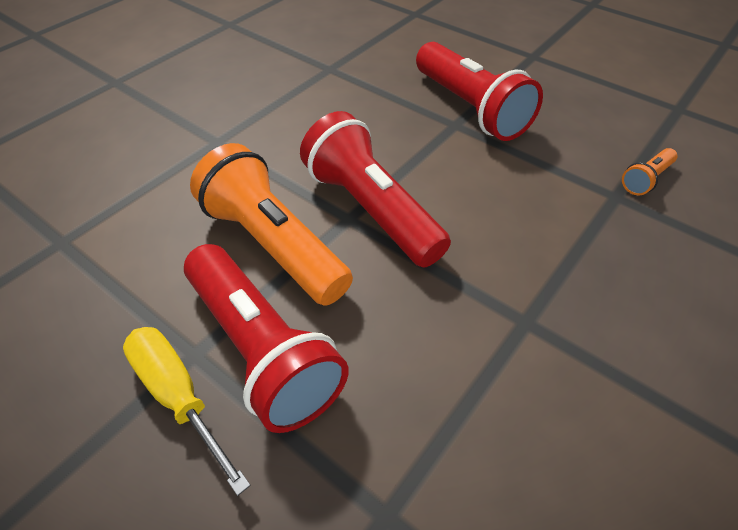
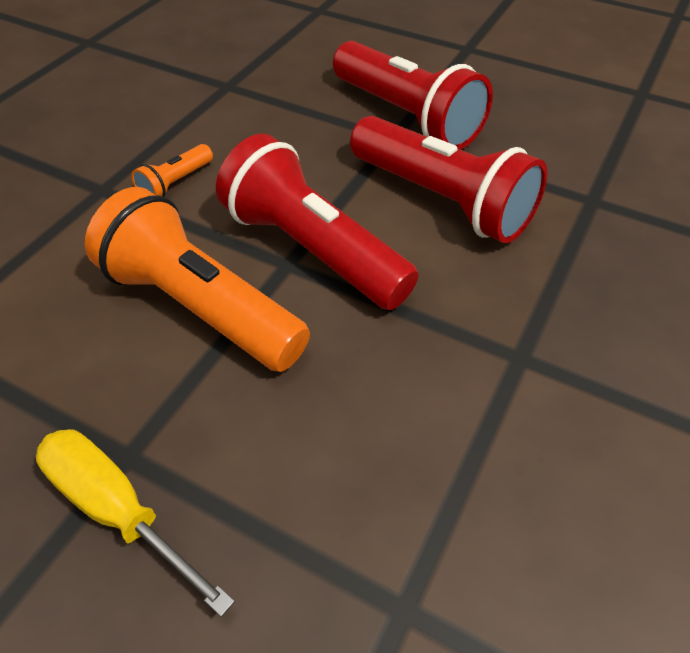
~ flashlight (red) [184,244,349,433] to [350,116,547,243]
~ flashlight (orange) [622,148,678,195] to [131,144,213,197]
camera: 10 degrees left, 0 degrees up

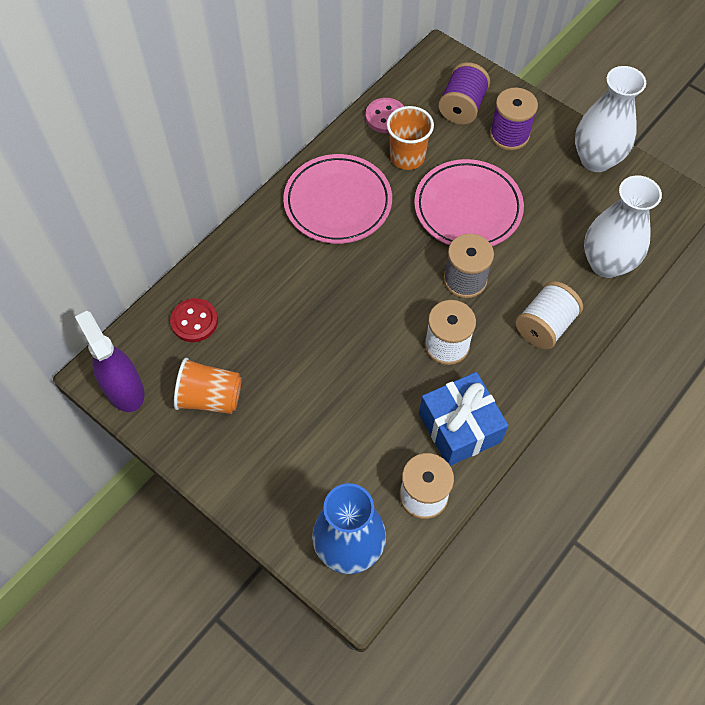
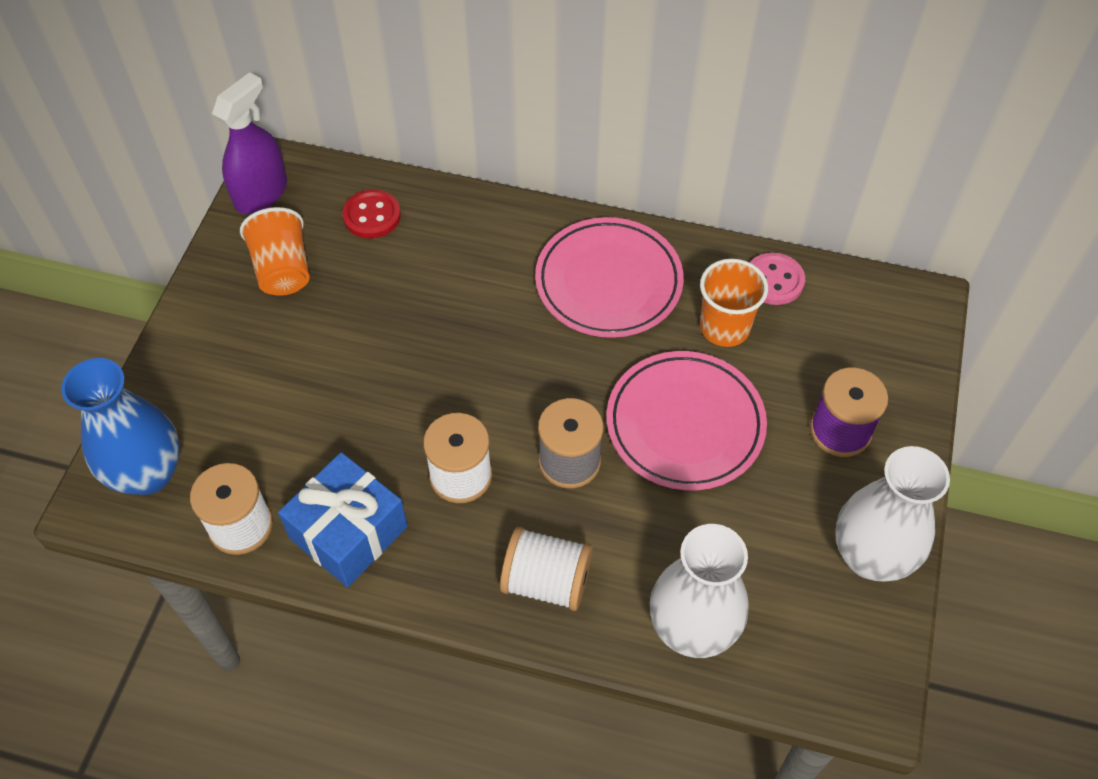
- spool (purple) [438,62,490,125]
camera: 65 degrees right, 5 degrees down

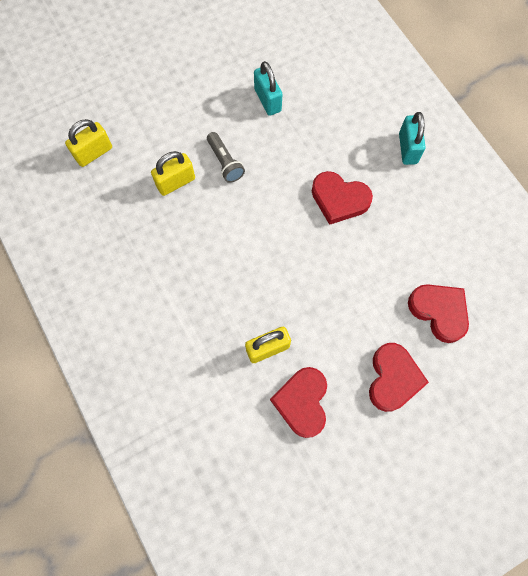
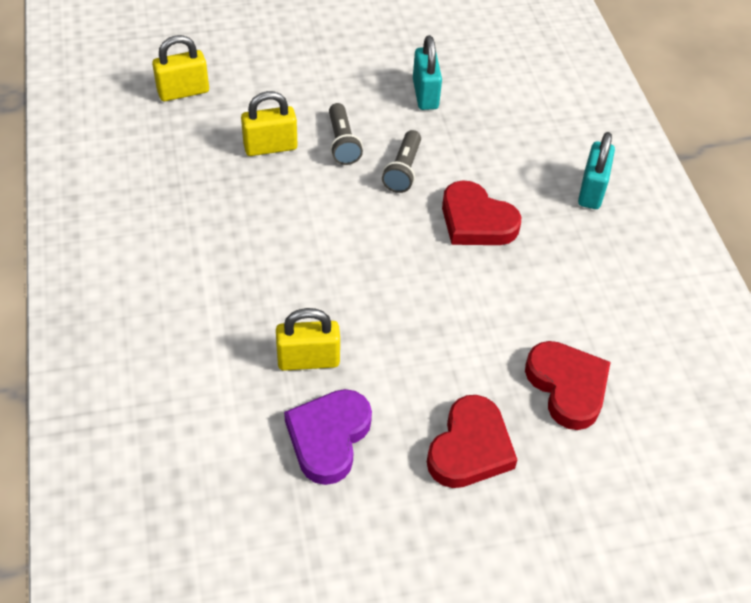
+ flashlight (grey) [382,130,421,193]
~ heart (red) [270,367,327,438] to heart (purple) [284,389,372,485]
camera: 15 degrees right, 20 degrees down

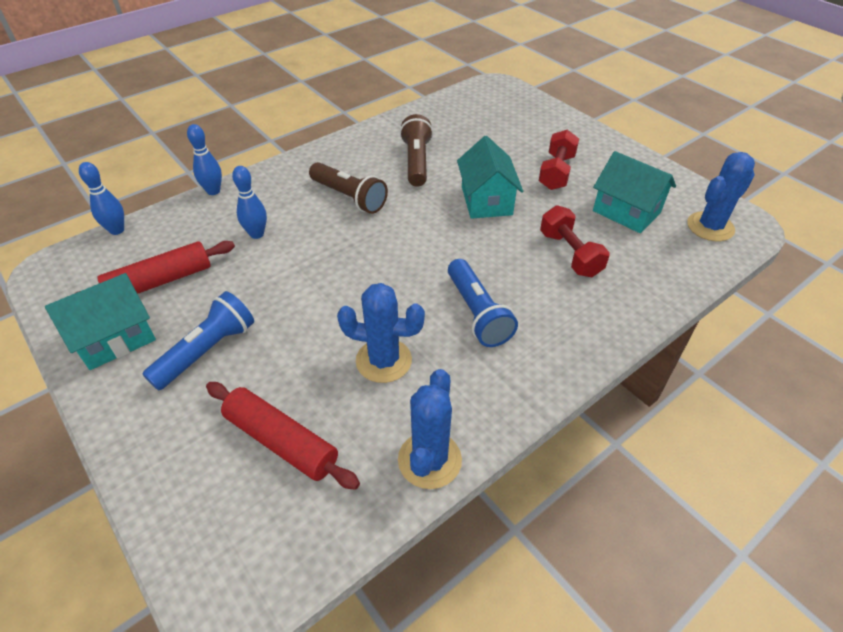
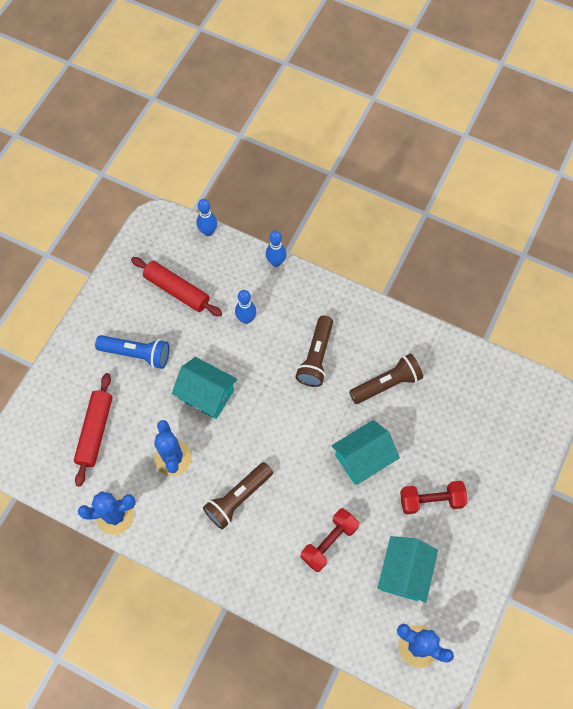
~ house (turquoise) [45,273,156,370] to [172,357,237,419]
~ flashlight (blue) [448,259,518,347] to flashlight (brown) [203,462,273,530]
camera: 65 degrees right, 20 degrees up

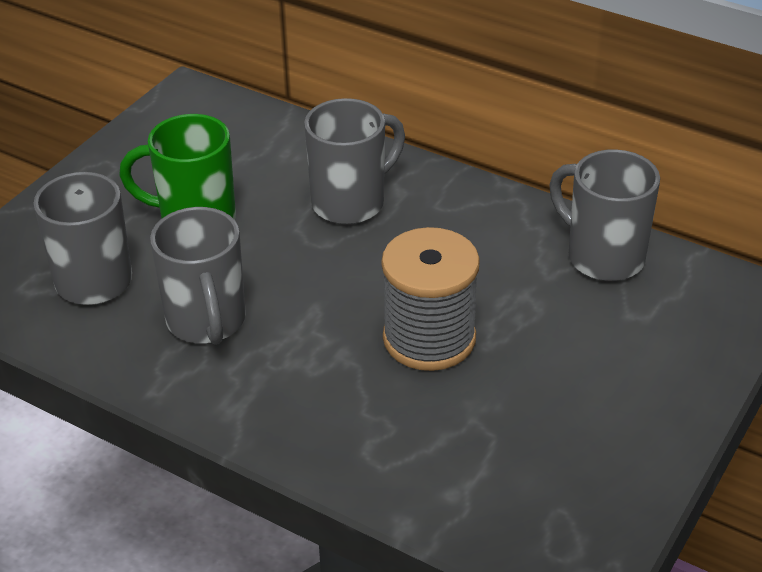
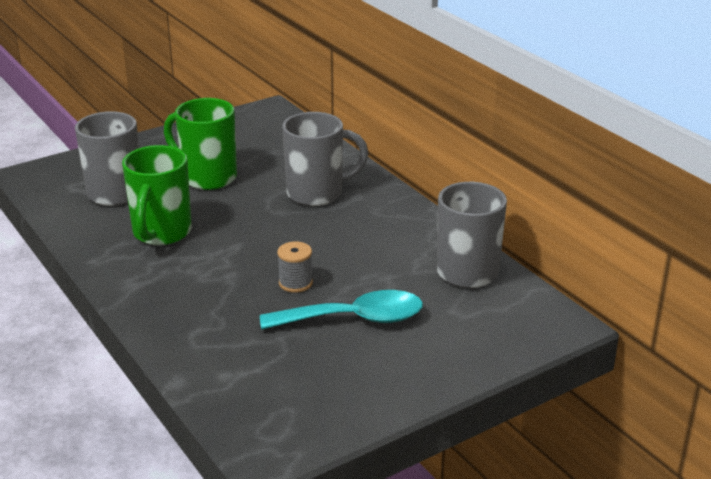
+ spoon (turquoise) [260,290,423,329]
~ mug (grey) [150,207,246,345] to mug (green) [122,145,192,245]
~ spool (grey) [381,227,480,371] = [277,242,313,293] x0.47
camera: 25 degrees right, 10 degrees down

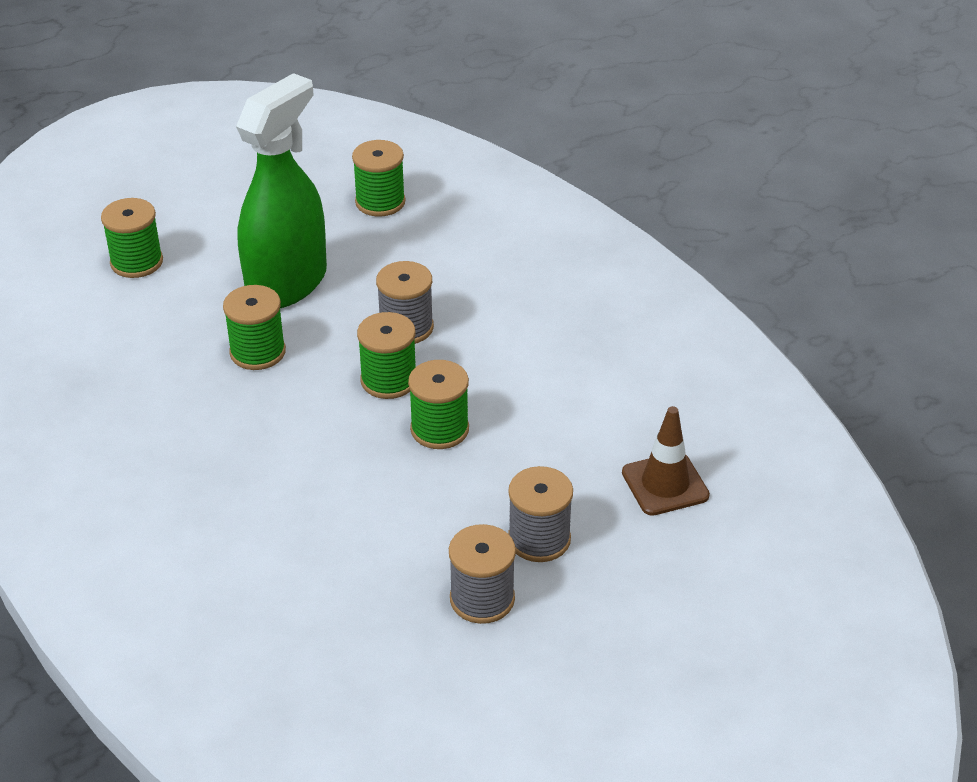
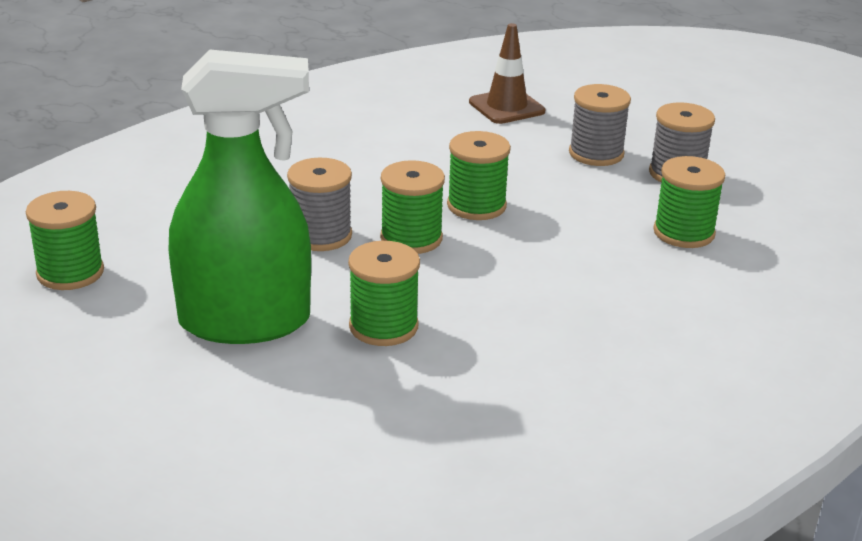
~ spool (green) [101,198,163,278] to [653,156,725,248]
~ spray bottle (green) [236,73,327,308] = [169,49,311,344] 150 degrees clockwise
camera: 100 degrees left, 10 degrees down

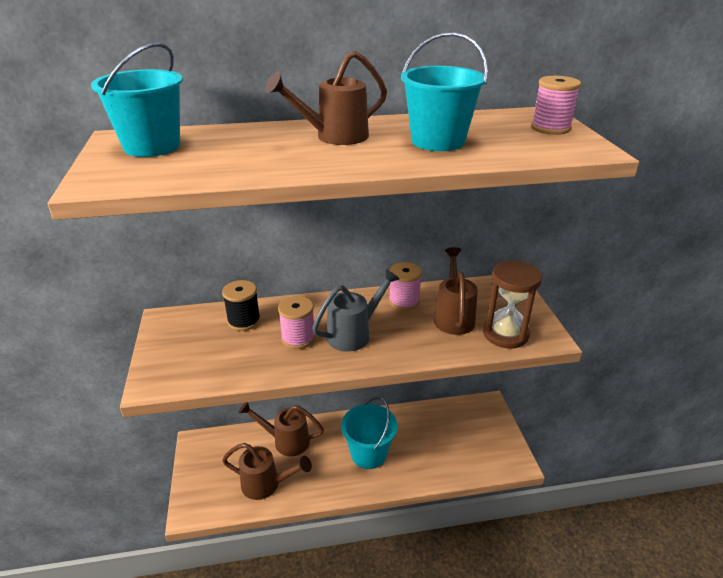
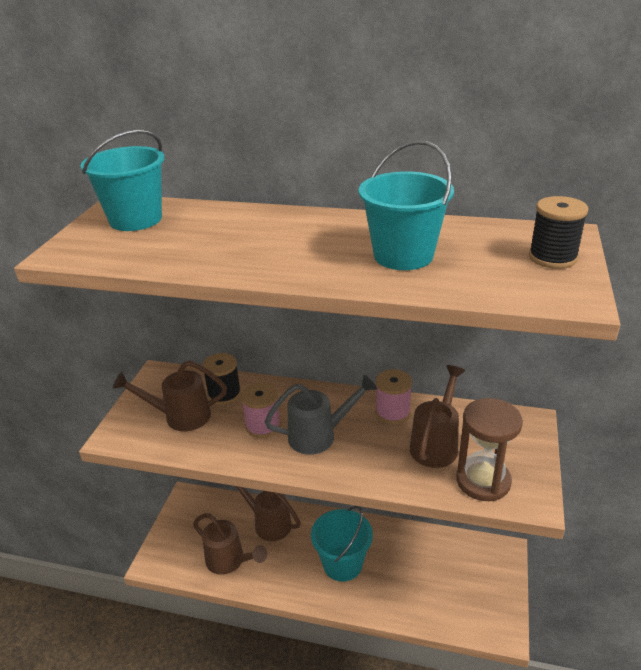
~ watering can (brown) [265,51,387,145] to [113,361,227,431]
~ spool (pink) [531,76,581,135] to spool (black) [529,196,588,269]
camera: 25 degrees right, 0 degrees up

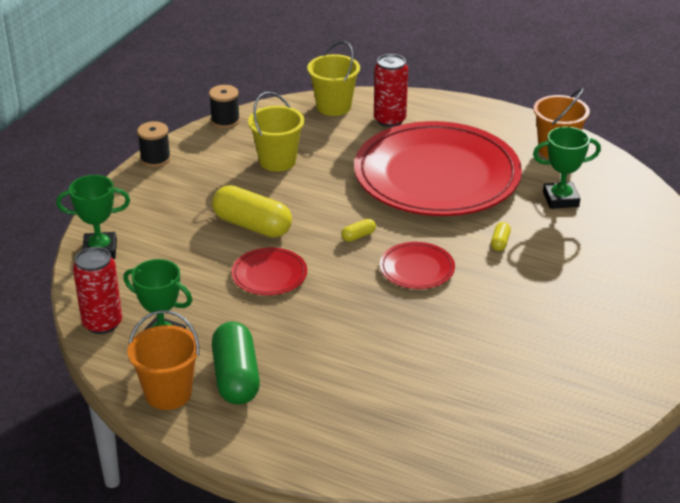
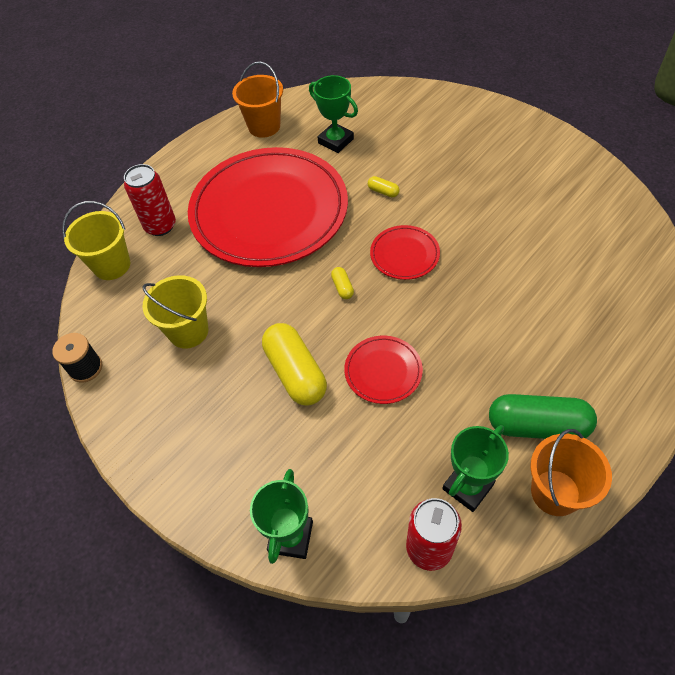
- spool (black) [137,121,171,167]
~ capsule (yellow) [212,185,292,238] = [262,323,327,406] 75 degrees counterclockwise
~ trophy (green) [533,127,601,209] = [309,75,358,153] 60 degrees counterclockwise
camera: 70 degrees left, 20 degrees up

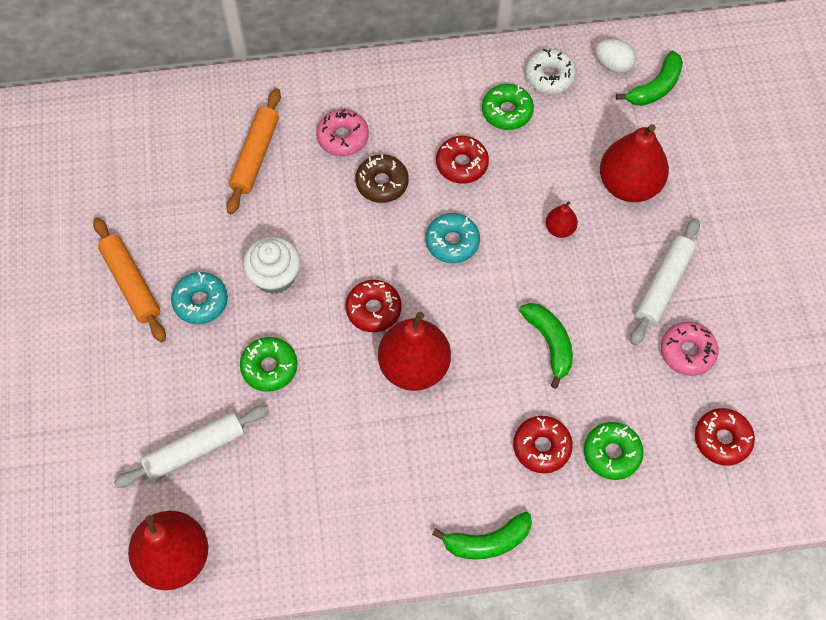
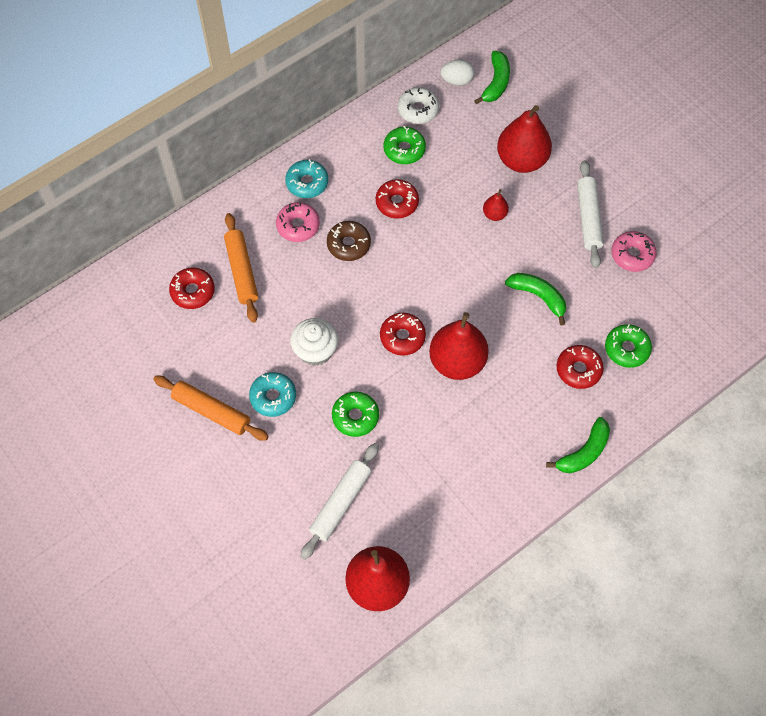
~ donut (turquoise) [425,213,480,263] to [285,159,328,198]
~ donut (red) [695,408,755,466] to [169,267,215,309]
camera: 30 degrees left, 0 degrees up

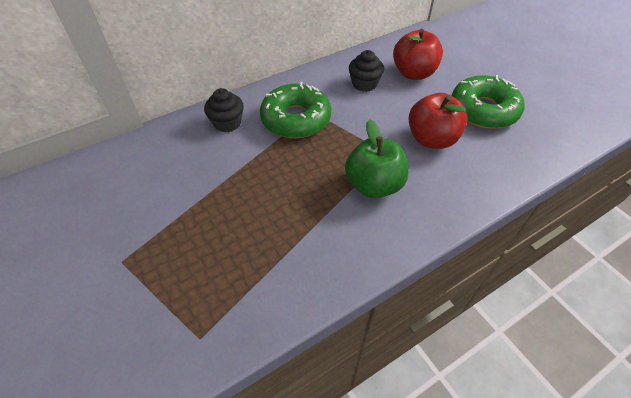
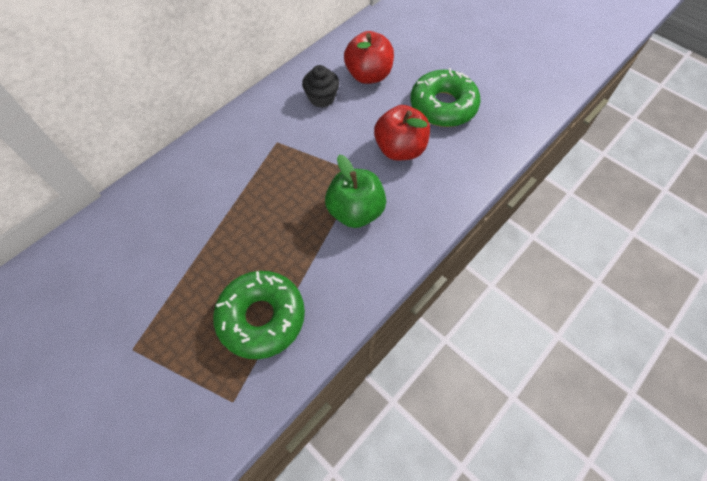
- cupcake (black) [204,88,244,132]
~ donut (green) [260,82,331,138] to [213,271,305,359]
camera: 15 degrees left, 10 degrees up

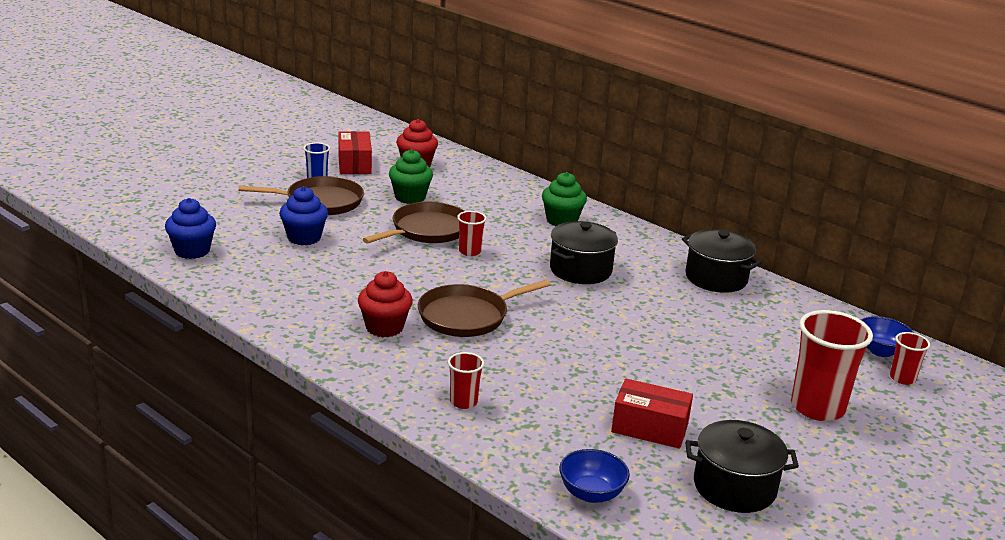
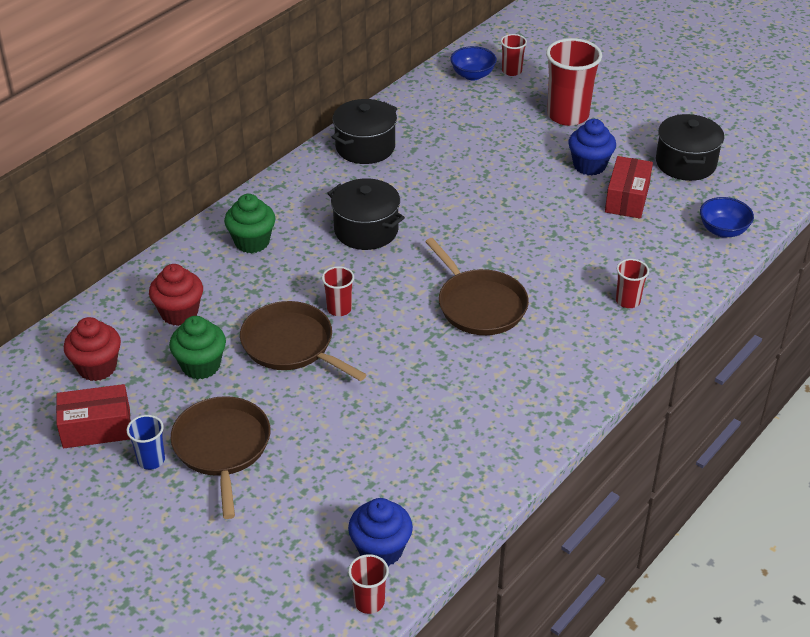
+ cup (red) [348,554,389,614]
~ cupcake (blue) [279,186,328,245] to [568,119,616,175]
~ cupcake (red) [358,271,413,337] to [149,264,203,326]
camera: 90 degrees left, 15 degrees up

